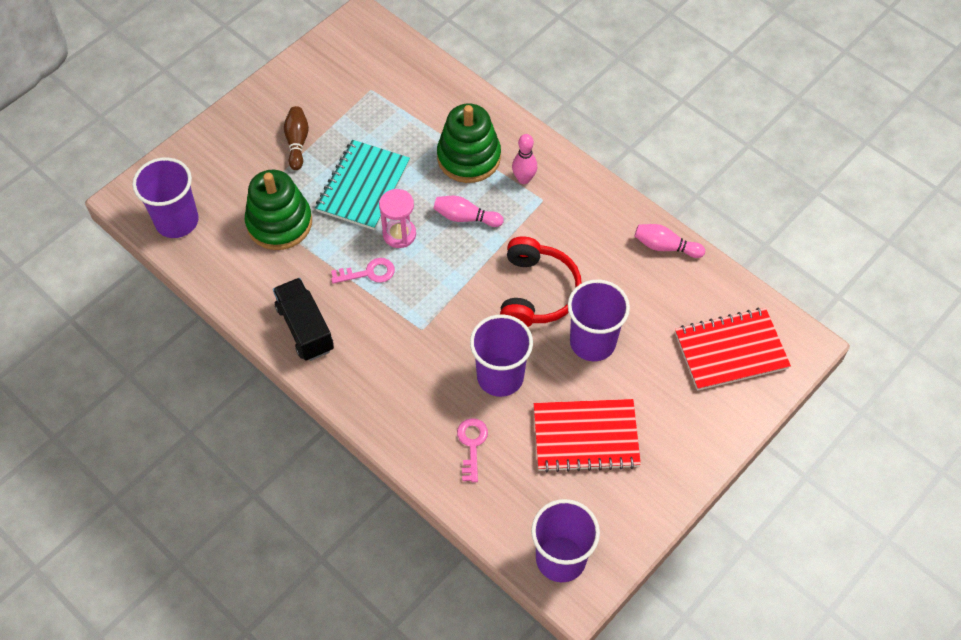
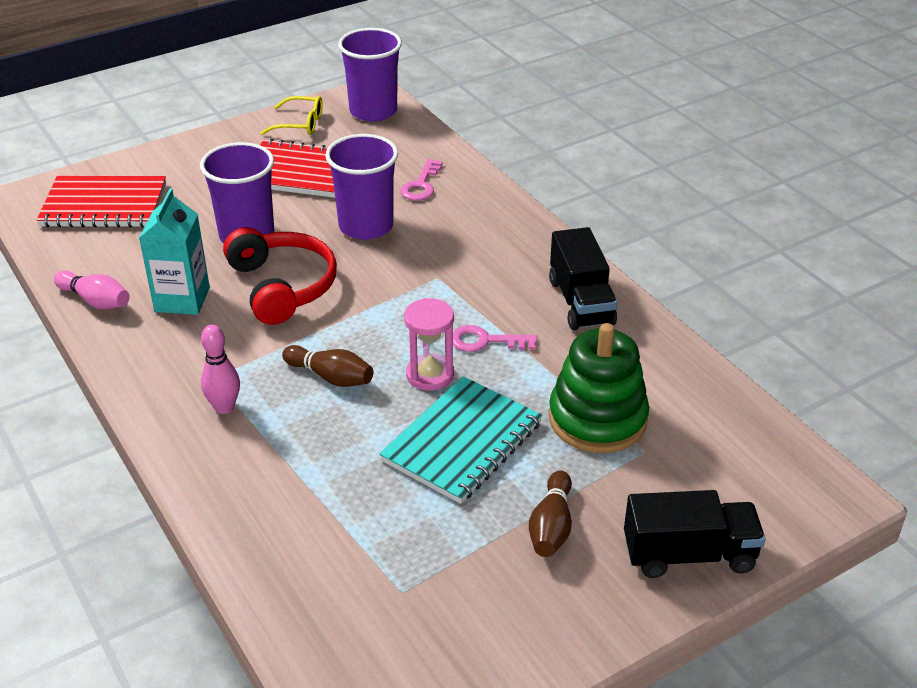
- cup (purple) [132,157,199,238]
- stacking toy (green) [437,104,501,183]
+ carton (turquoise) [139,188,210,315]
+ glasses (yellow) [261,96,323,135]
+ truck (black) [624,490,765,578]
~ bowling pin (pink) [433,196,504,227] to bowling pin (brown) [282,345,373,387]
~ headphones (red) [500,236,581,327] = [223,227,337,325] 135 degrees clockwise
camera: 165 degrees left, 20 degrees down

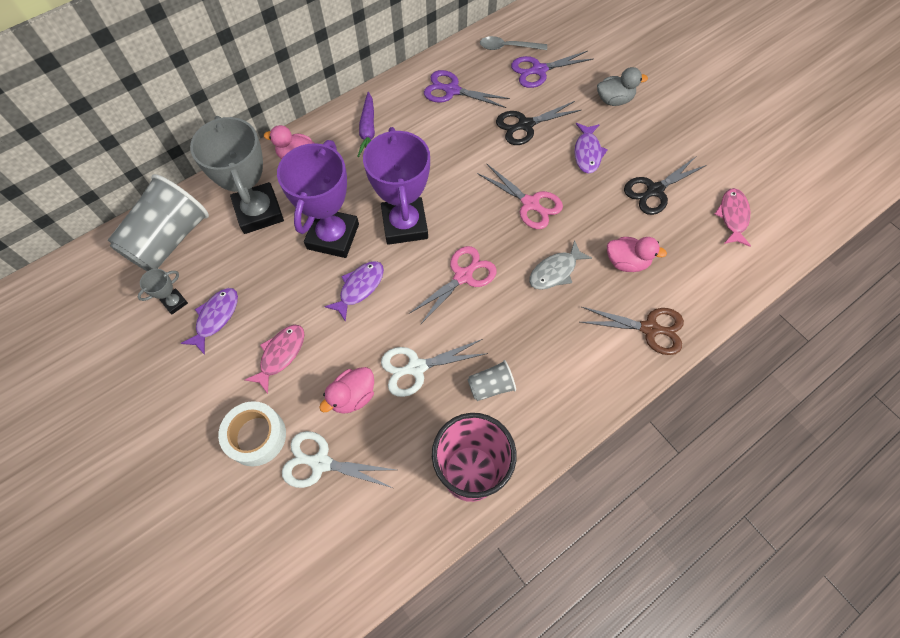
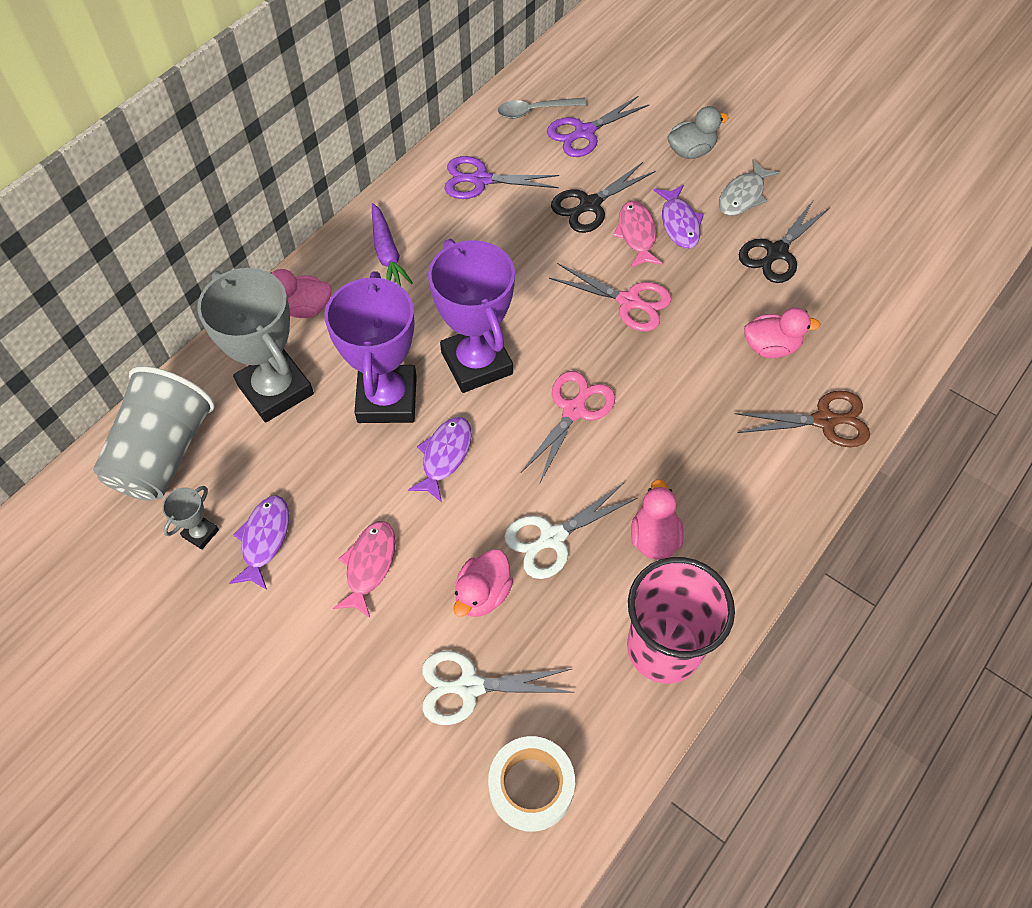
~ tape (white) [218,401,286,466] to [488,736,575,832]
~ fish (grey) [529,240,592,290] to [719,159,779,216]
~ fish (pink) [715,188,751,247] to [613,201,662,268]
~ cup (grey) [468,360,516,401] to duck (pink) [631,479,684,560]
camera: 15 degrees left, 5 degrees down

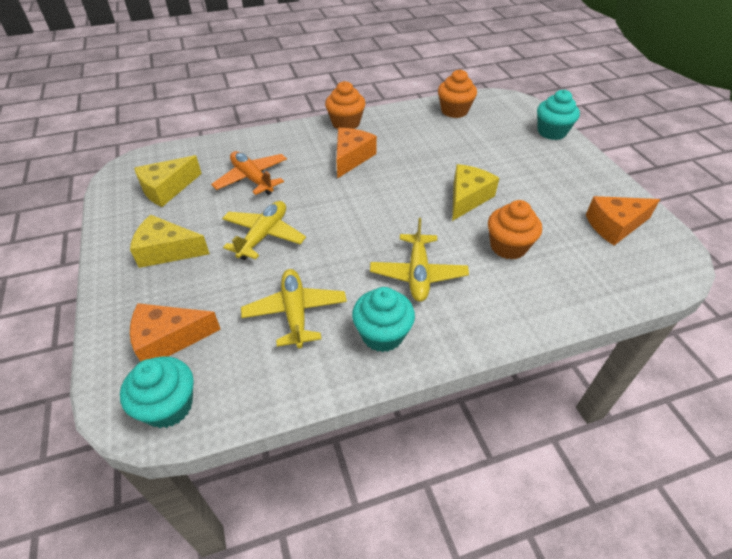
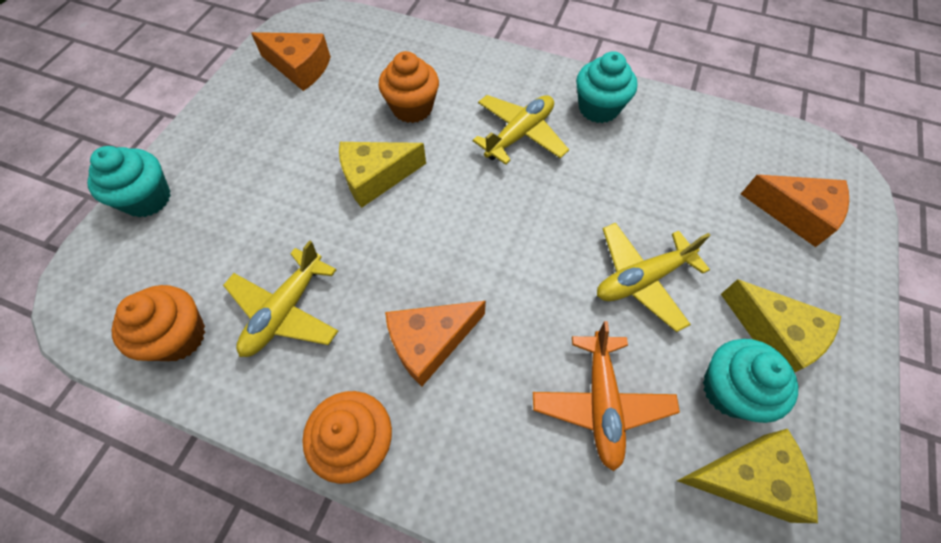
~ cupcake (turquoise) [120,356,194,428] to [703,339,798,423]
~ plane (yellow) [241,269,347,348] to [223,240,338,357]
camera: 140 degrees left, 15 degrees up

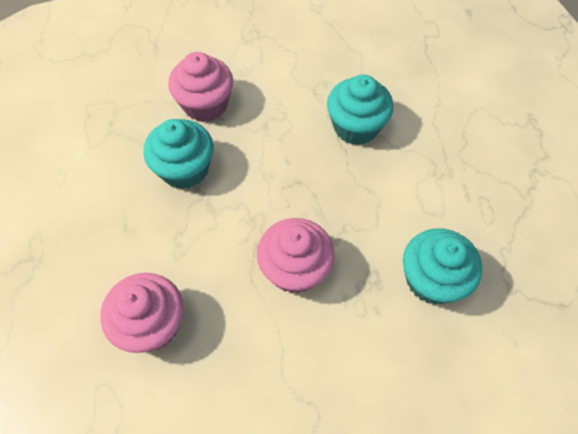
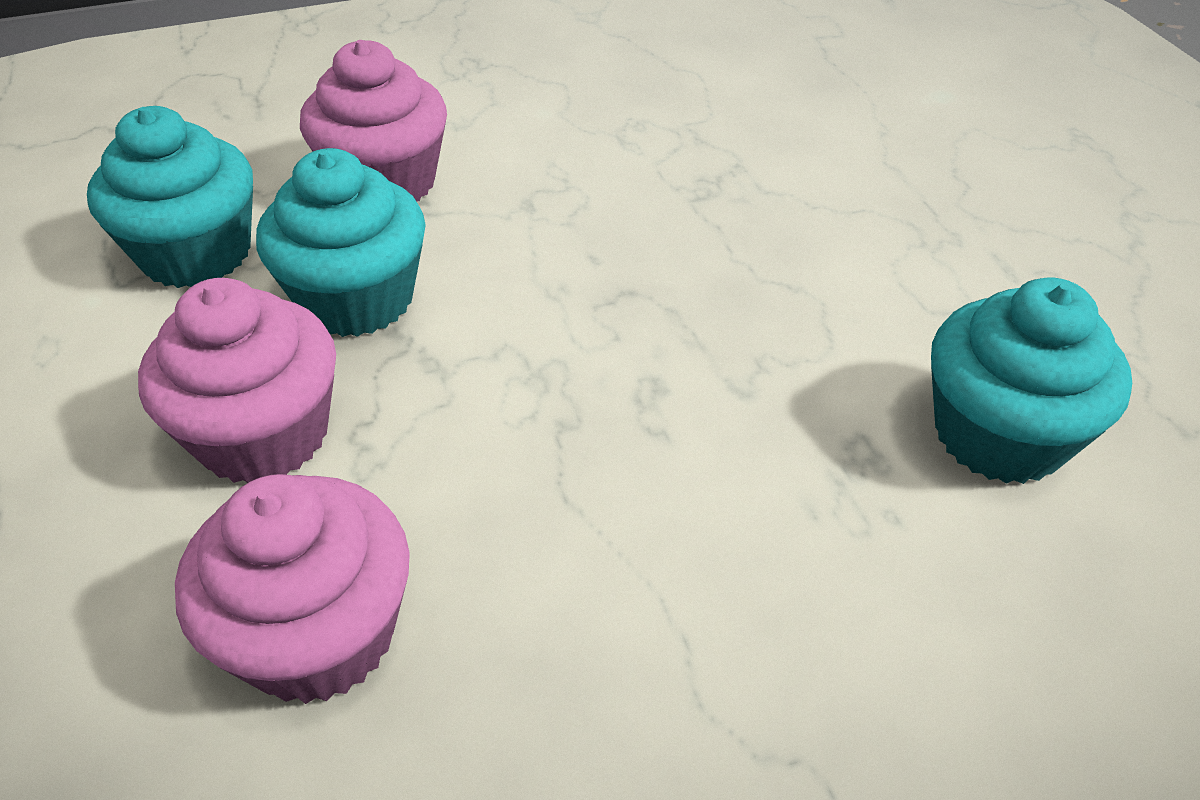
~ cupcake (pink) [257,218,335,293] to [138,278,336,483]
~ cupcake (turquoise) [327,75,394,145] to [87,106,253,288]
camera: 10 degrees left, 15 degrees down

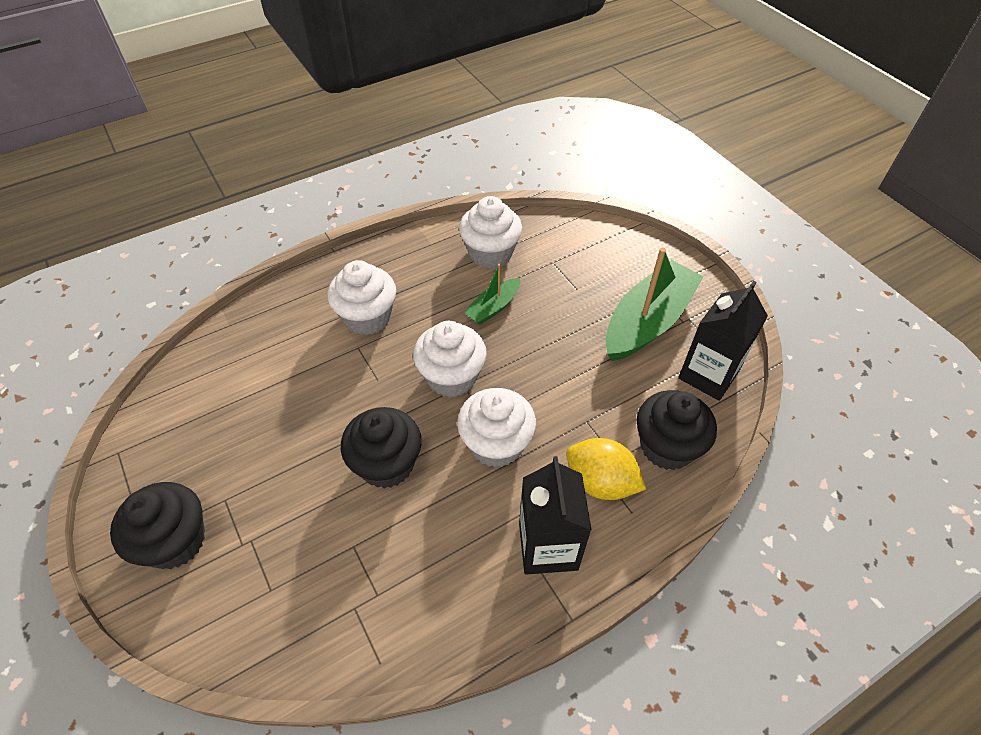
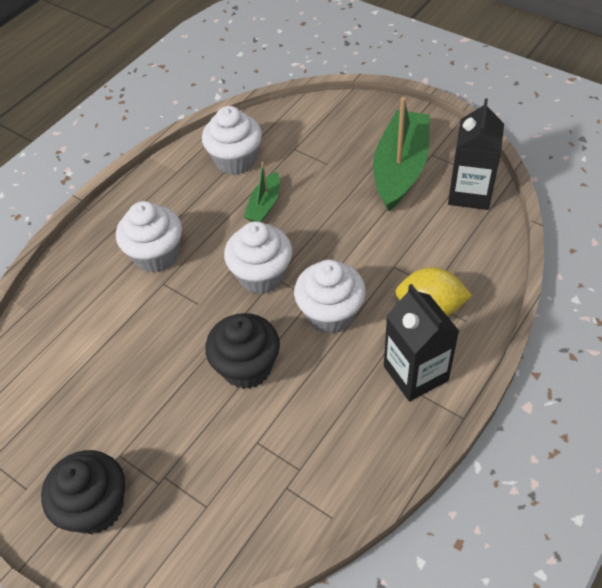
- cupcake (black) [636,390,717,470]
camera: 20 degrees left, 0 degrees up

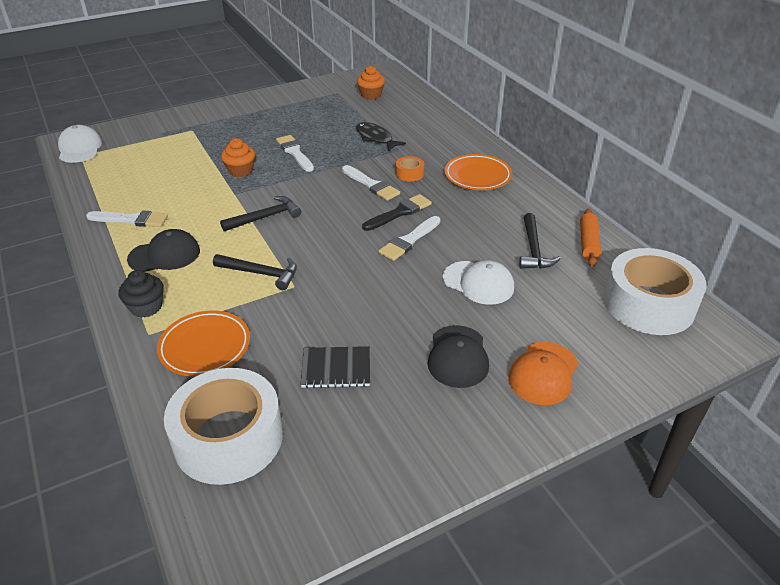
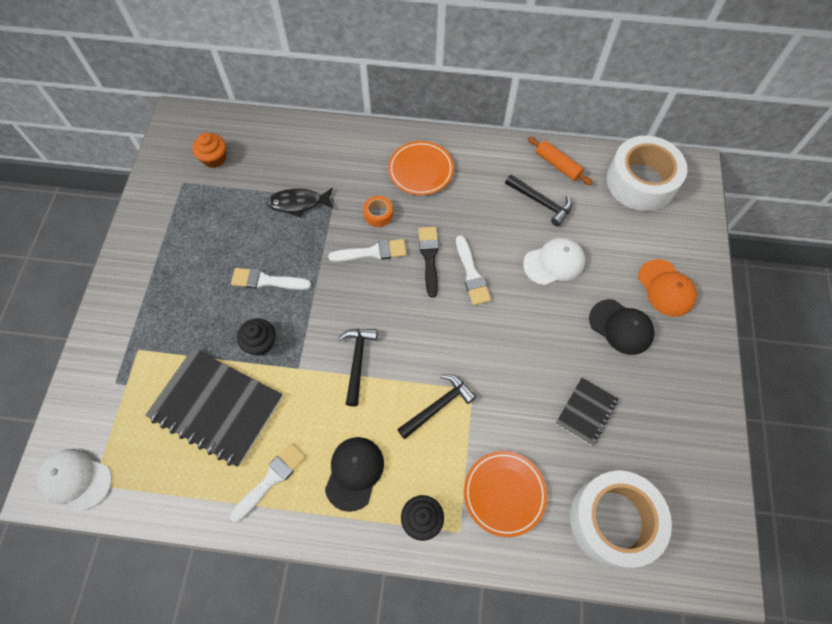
+ notebook (black) [145,348,283,467]
~ cupcake (orange) [221,138,255,177] to cupcake (black) [237,318,275,356]
camera: 55 degrees left, 25 degrees up

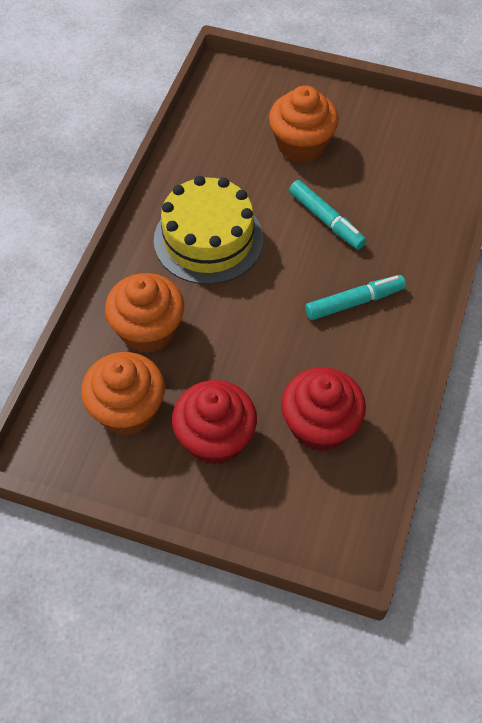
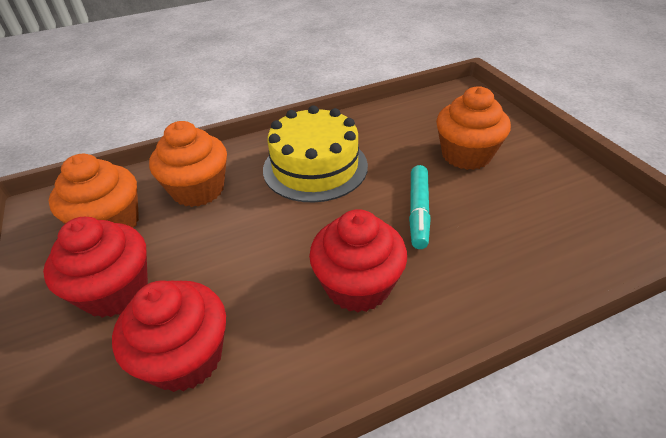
~ marker (turquoise) [305,275,406,320] to cupcake (red) [309,209,407,312]
camera: 50 degrees right, 15 degrees down

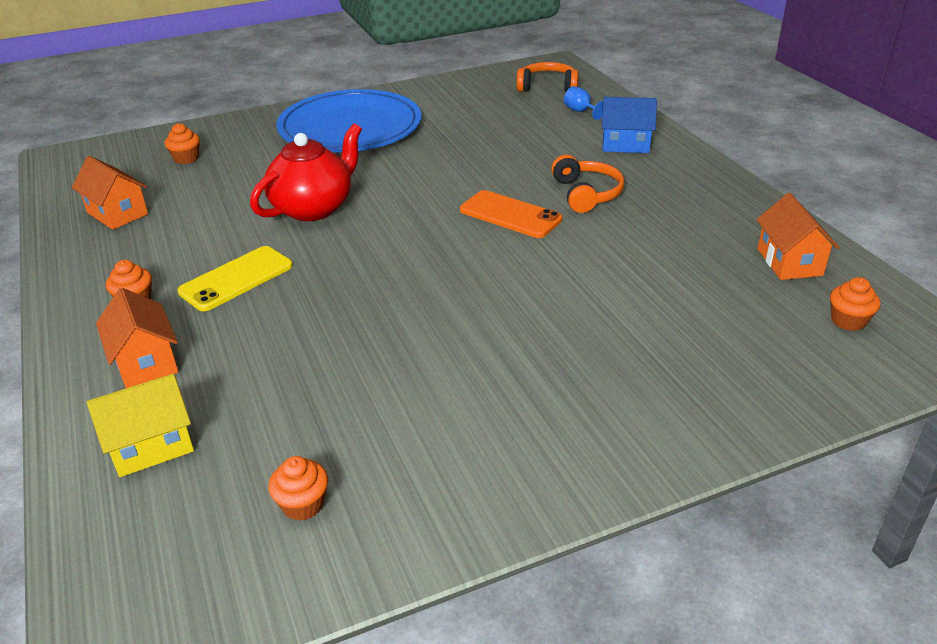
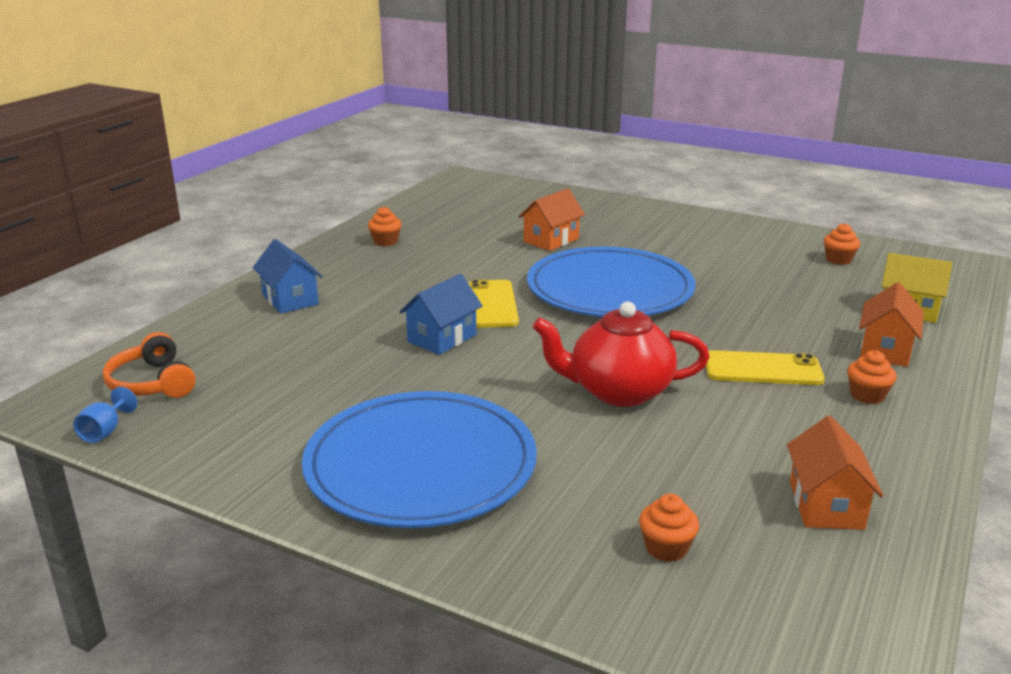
- headphones (orange) [551,155,625,213]
+ house (blue) [399,274,483,355]
+ plate (blue) [527,246,696,317]
~ goblet (blue) [564,86,603,120] to [73,387,138,443]
~ house (orange) [756,193,840,280] to [518,188,585,251]
~ cupcake (orange) [830,277,880,331] to [368,207,402,246]
~ phone (orange) [460,190,562,238] to phone (yellow) [468,280,519,328]
camera: 130 degrees left, 10 degrees down

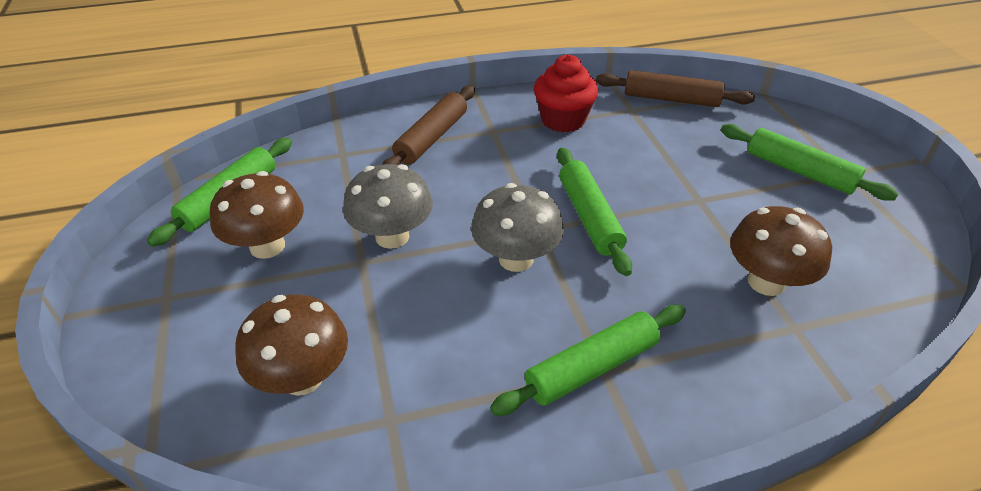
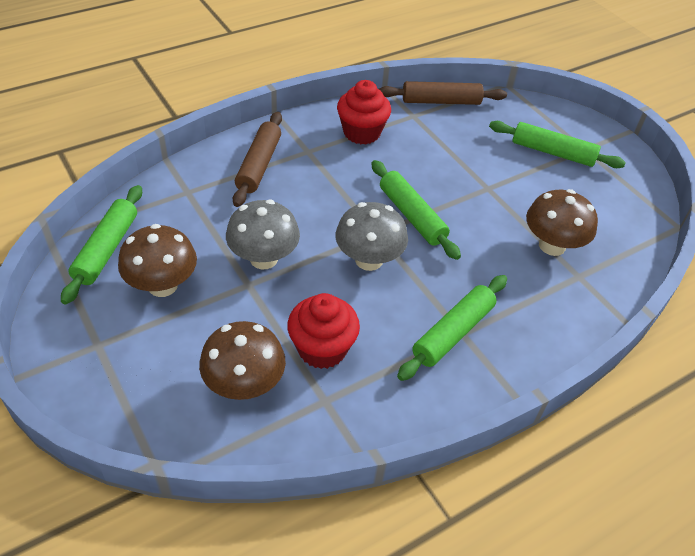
+ cupcake (red) [287,293,360,369]
camera: 20 degrees left, 5 degrees up

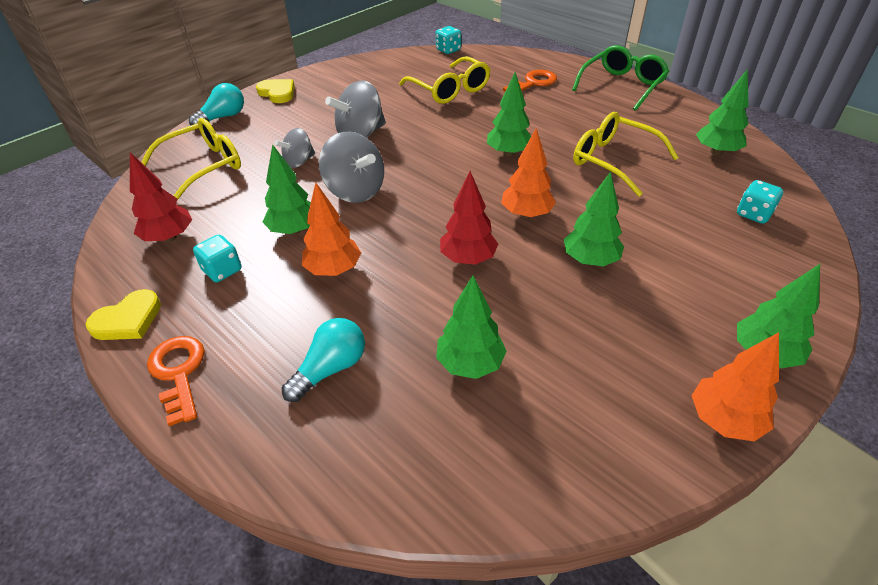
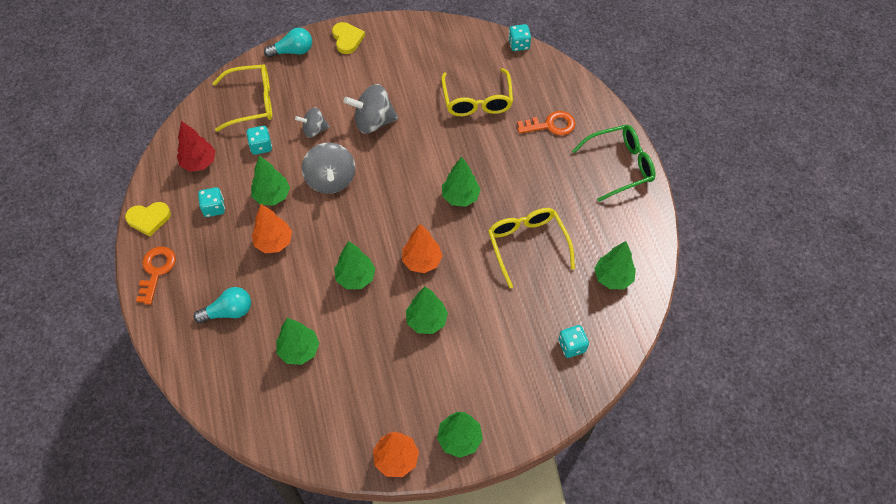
+ dice (turquoise) [246,126,272,155]
~ tree (red) [440,171,498,265] to tree (green) [334,241,376,289]
camera: 30 degrees right, 15 degrees up

